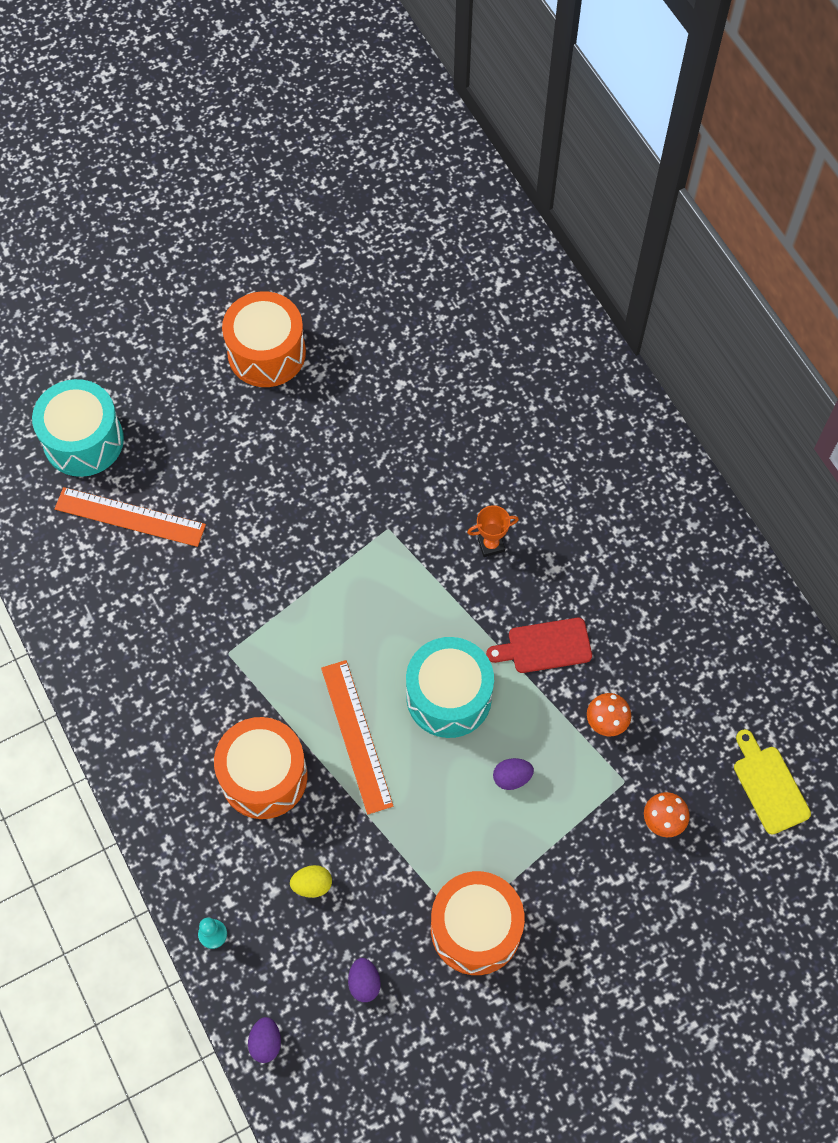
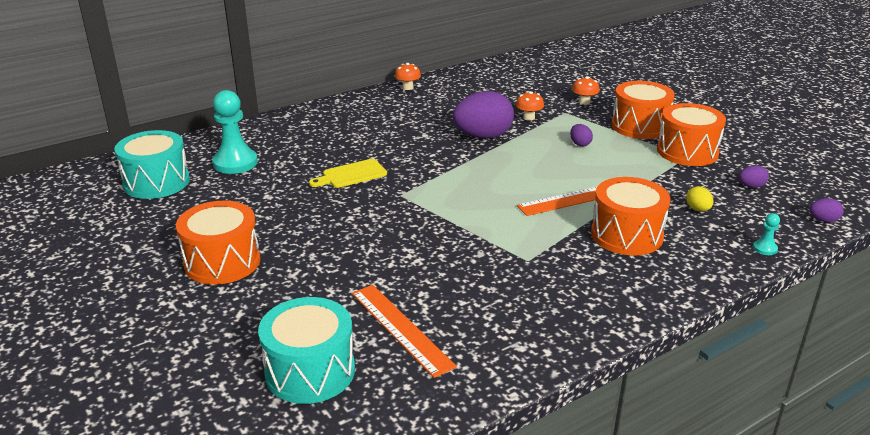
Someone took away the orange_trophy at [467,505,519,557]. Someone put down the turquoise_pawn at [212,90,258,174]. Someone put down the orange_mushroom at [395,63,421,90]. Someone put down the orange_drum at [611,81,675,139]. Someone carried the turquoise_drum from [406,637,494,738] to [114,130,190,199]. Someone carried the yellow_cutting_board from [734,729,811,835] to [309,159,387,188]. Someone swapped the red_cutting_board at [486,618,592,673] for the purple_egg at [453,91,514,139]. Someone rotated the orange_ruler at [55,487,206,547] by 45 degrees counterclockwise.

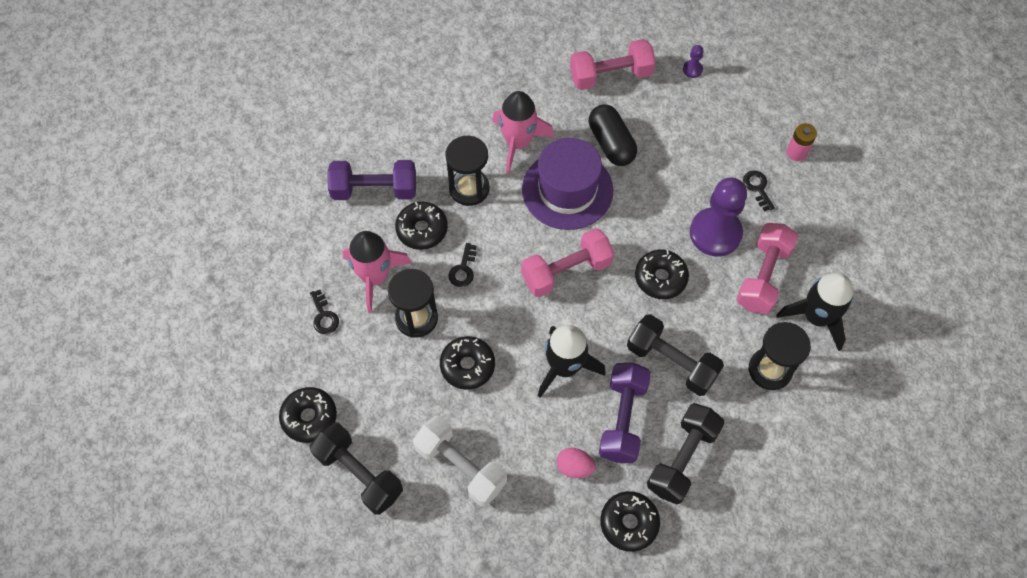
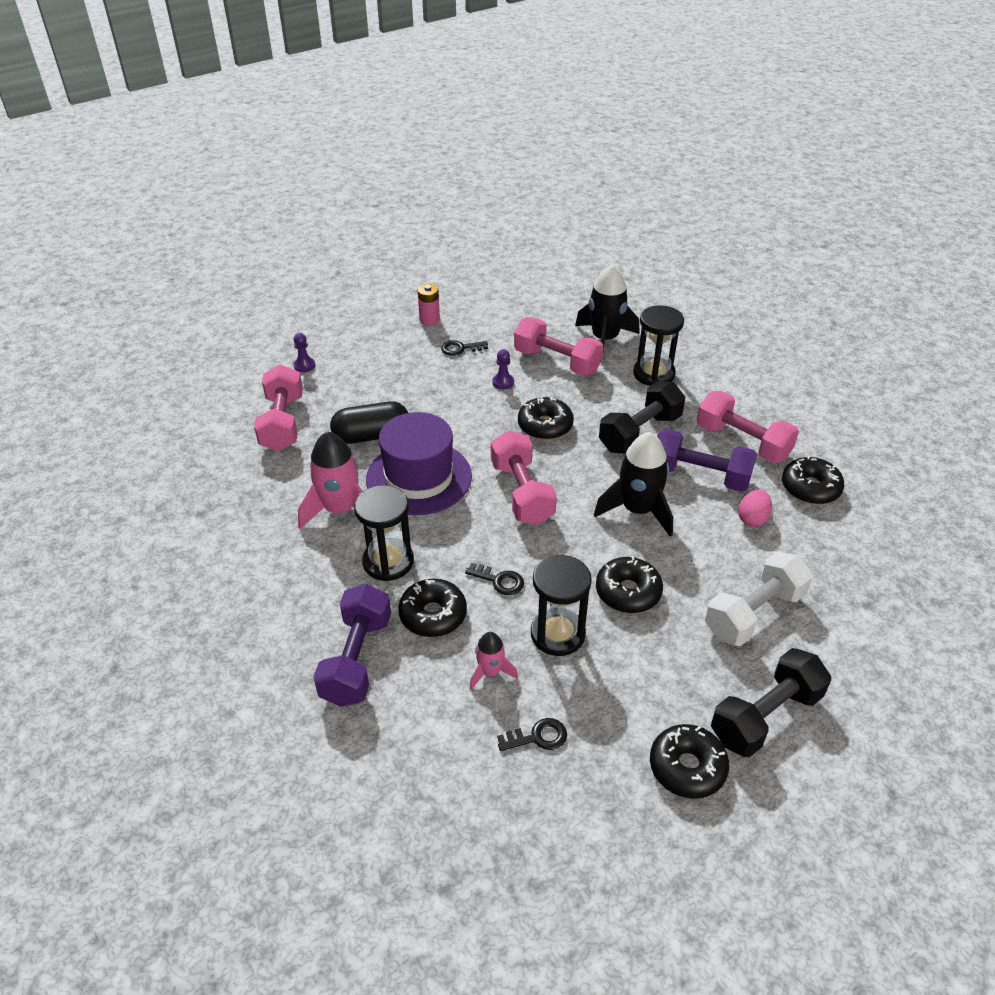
Someone repainted the black_dumbbell at [647,403,725,504], which became the pink_dumbbell at [697,391,799,463]. Someone scaled the pink_rocket at [343,231,412,313] by 0.54. Someone scaled the purple_pawn at [690,177,747,257] by 0.41.

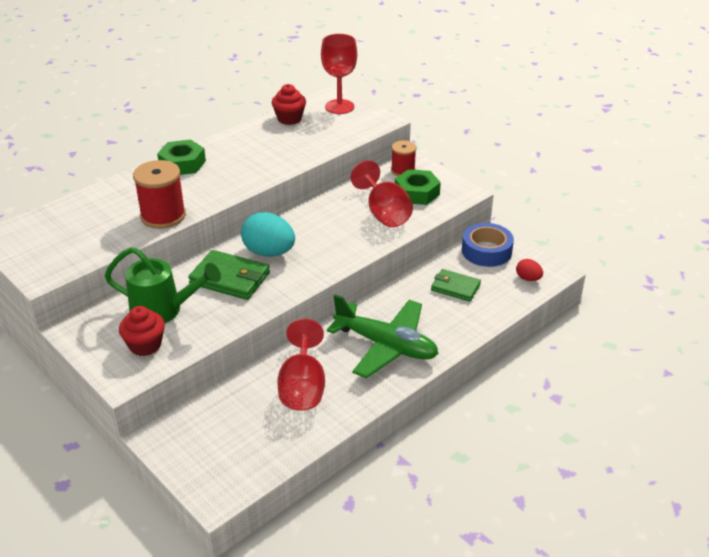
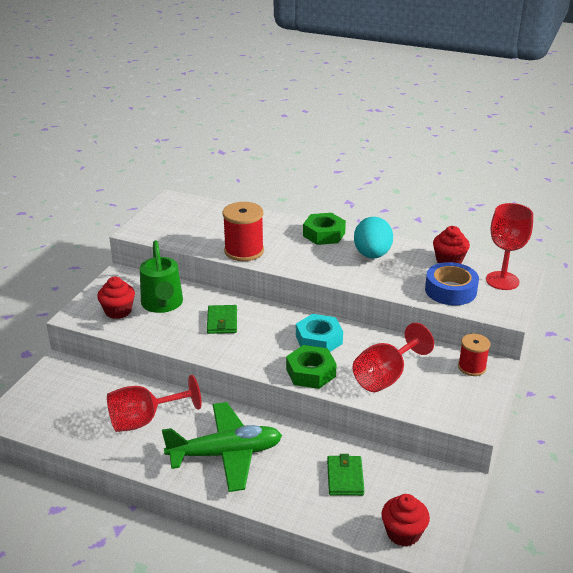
Someone put down the turquoise_nut at [296,314,343,352]. Someone carried the turquoise_egg from [241,212,295,257] to [354,217,393,259]. Someone carried the green_nut from [395,169,441,205] to [286,345,337,389]. Someone carried the blue_tape from [462,223,514,267] to [425,262,479,305]. Someone swapped the red_egg at [516,259,543,281] for the red_cupcake at [381,494,430,546]. Someone rotated the green_plane at [327,294,439,378] by 105 degrees counterclockwise. Someone scaled the green_wallet at [188,250,270,300] by 0.66.

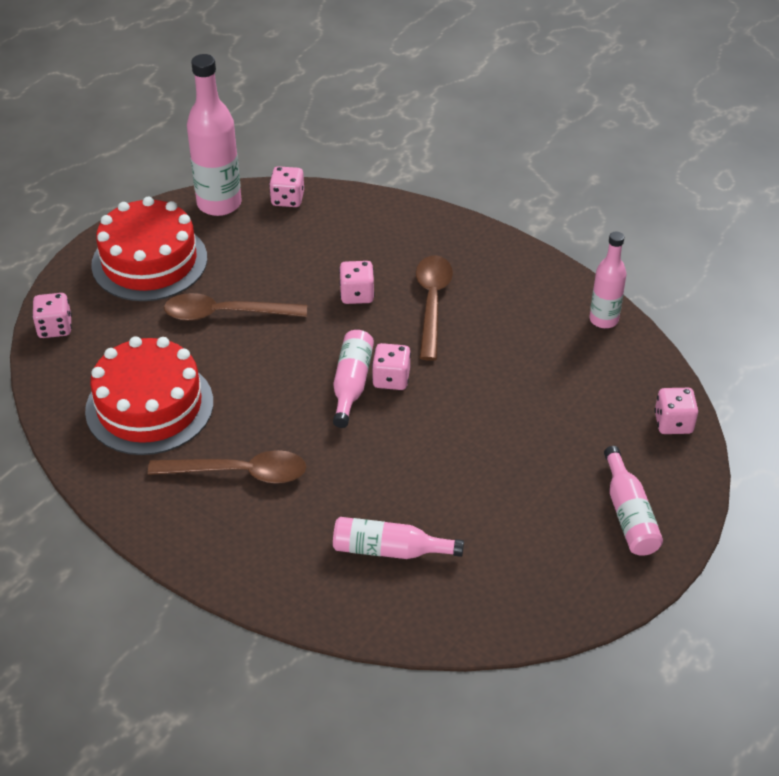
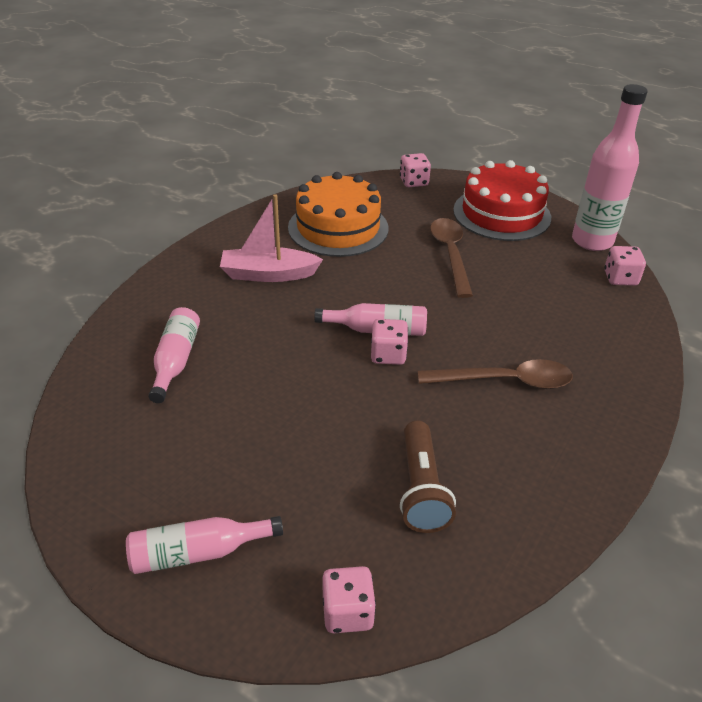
Someone took away the pink_dice at [339,261,375,304]. Someone took away the pink_bottle at [590,232,626,328]. Someone put down the brown_flashlight at [400,420,456,533]. Someone swapped the brown_spoon at [148,450,306,484] for the pink_boat at [220,194,323,282]. Someone repainted the red_cake at [85,336,213,455], which became the orange_cake at [288,172,388,257].

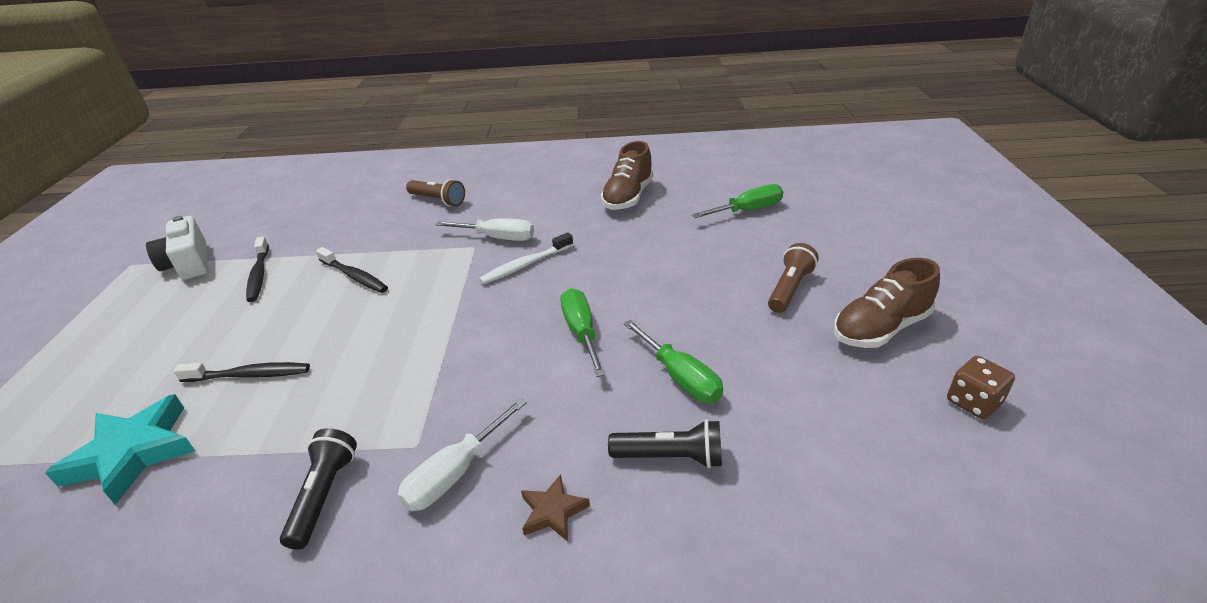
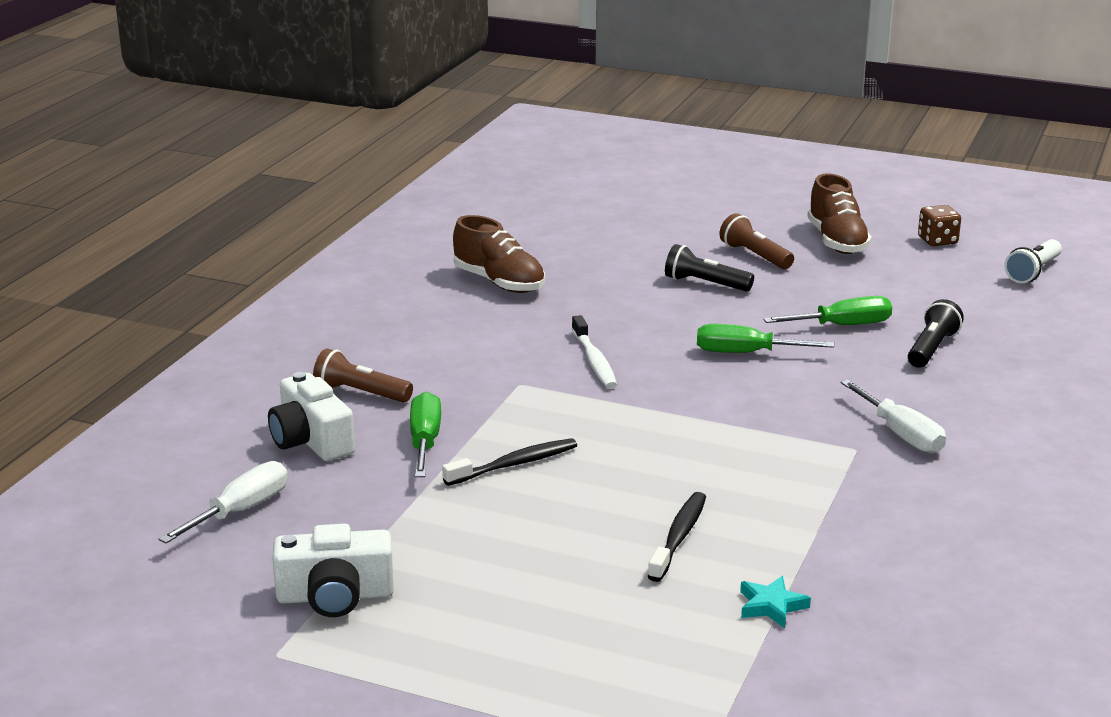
Someone took away the black_toothbrush at [246,236,269,302]. Someone took away the brown_star at [521,474,590,541]. Someone put down the white_camera at [268,372,355,461]. Someone put down the white_flashlight at [1004,239,1062,283]. Someone carried the black_flashlight from [280,428,357,550] to [665,244,754,291]. Someone carried the white_screwdriver from [436,218,534,241] to [158,461,288,543]. Someone carried the green_screwdriver from [692,184,783,218] to [410,392,441,477]. Someone rotated the brown_flashlight at [406,179,465,207] by 120 degrees counterclockwise. Someone scaled the turquoise_star at [45,394,195,505] by 0.51.

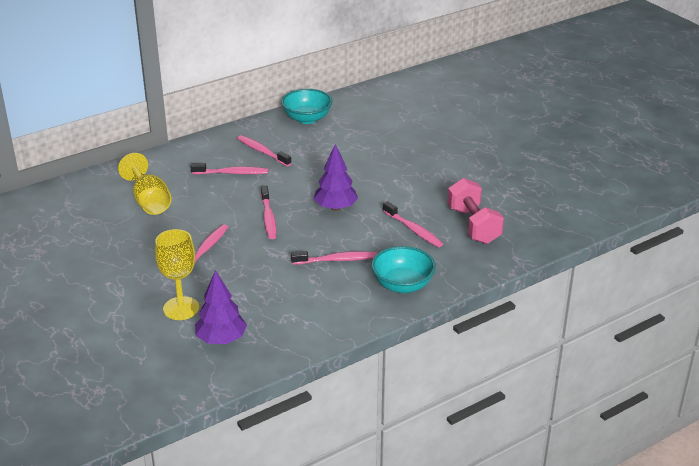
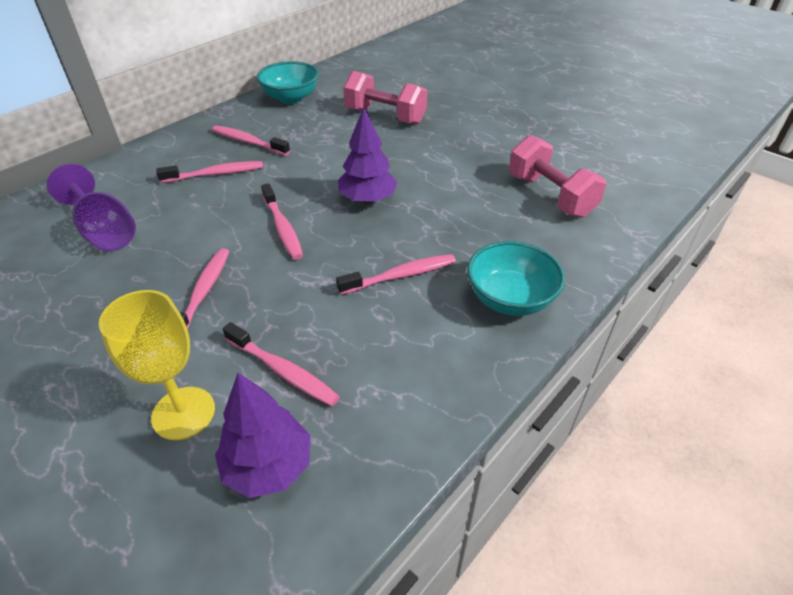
Someone put down the pink_dumbbell at [343,71,427,125]. Someone carried the pink_toothbrush from [383,201,443,247] to [223,322,340,406]. Someone repainted the yellow_goblet at [118,153,172,215], which became the purple_goblet at [47,164,136,251].

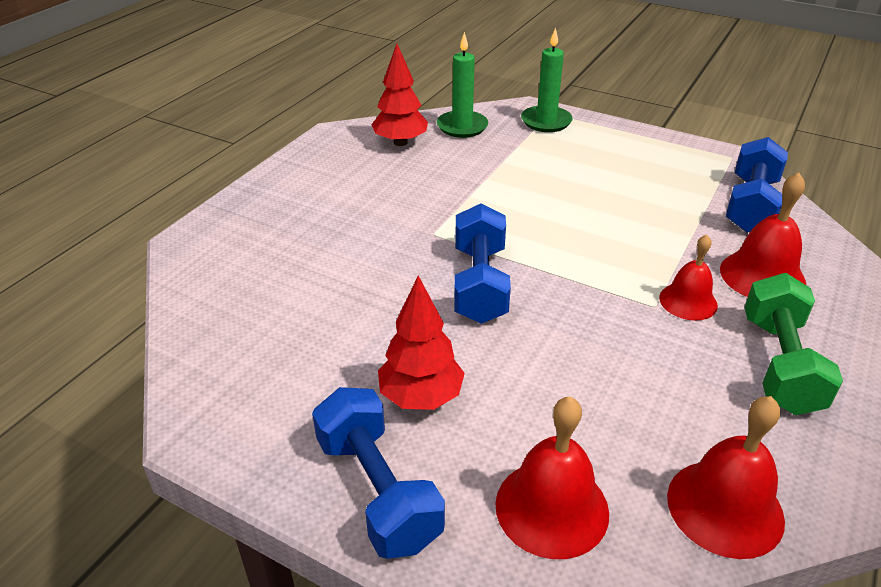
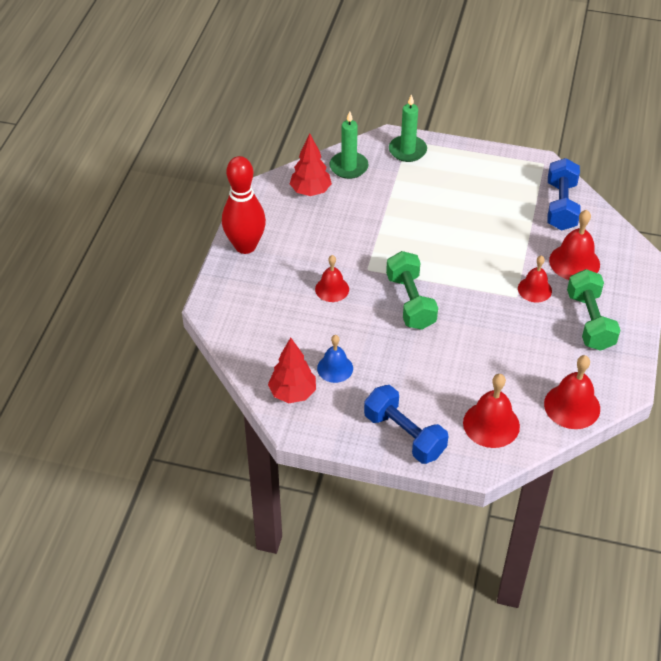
Someone put down the red_bowling_pin at [222,156,266,254]. Someone put down the red_bell at [315,255,349,302]. Someone put down the blue_bell at [317,335,353,383]. Someone carried the red_tree from [378,276,465,410] to [268,338,316,403]. Someone repainted the blue_dumbbell at [454,203,511,324], which became the green_dumbbell at [386,251,438,330].

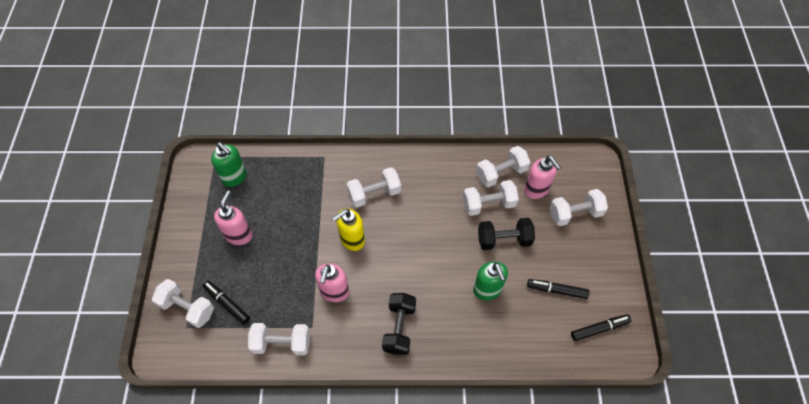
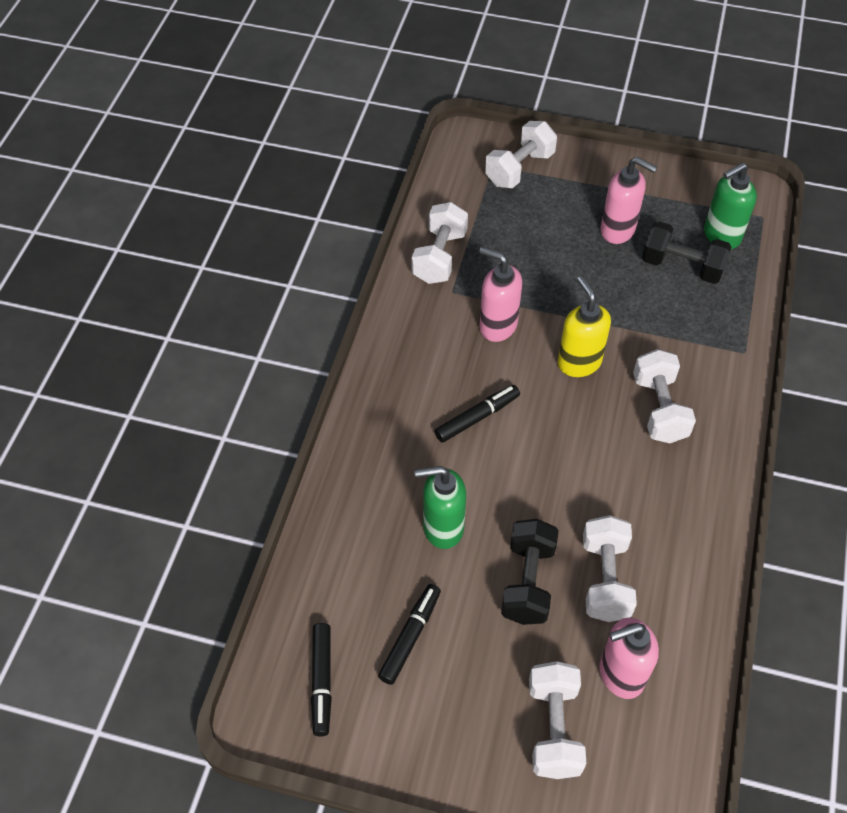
Someone took away the white_dumbbell at [476,146,530,187]. Someone carried the black_marker from [202,280,250,325] to [435,385,520,442]. Someone carried the black_dumbbell from [382,293,416,355] to [642,221,732,284].

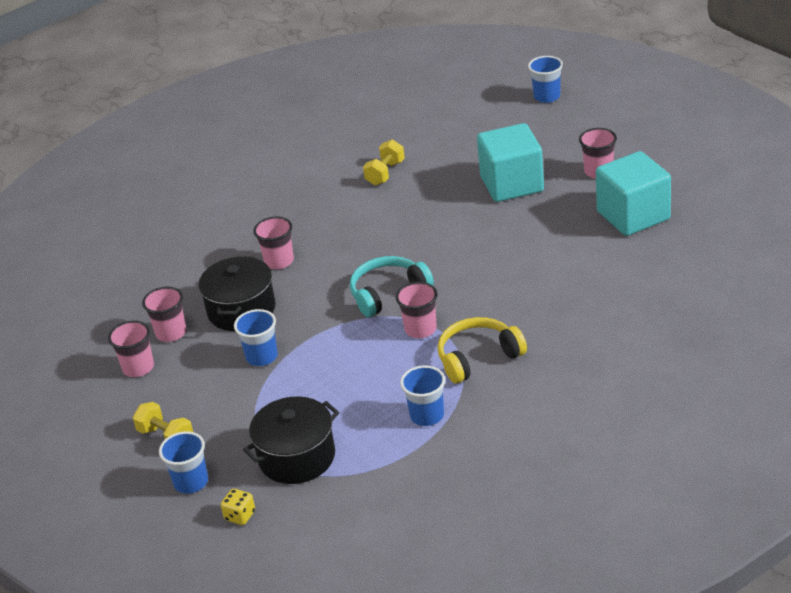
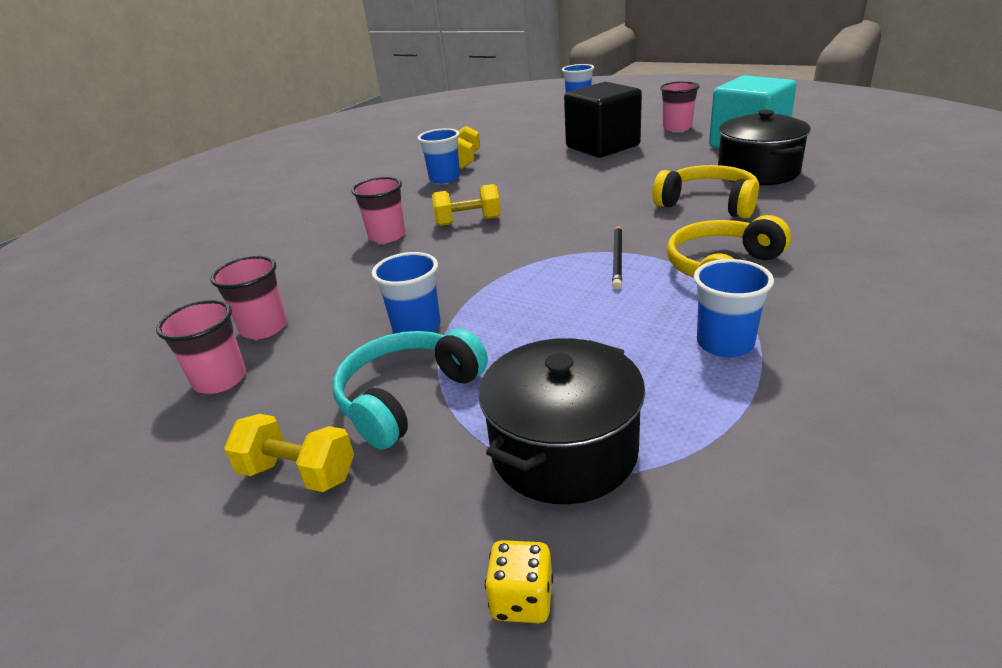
Someone put down the yellow_dumbbell at [432,184,501,226]. Someone put down the yellow_headphones at [652,165,759,218]. Someone carried the blue_cup from [159,431,208,494] to [418,128,460,184]. Someone carried the black_pot from [198,256,275,331] to [718,110,811,186]. Someone carried the turquoise_headphones from [350,256,434,317] to [333,329,488,450]. Someone swapped the pink_cup at [395,282,438,338] for the black_pencil at [612,225,622,289]. Someone repainted the turquoise_cube at [477,123,544,202], which became the black_cube at [564,82,642,158].

